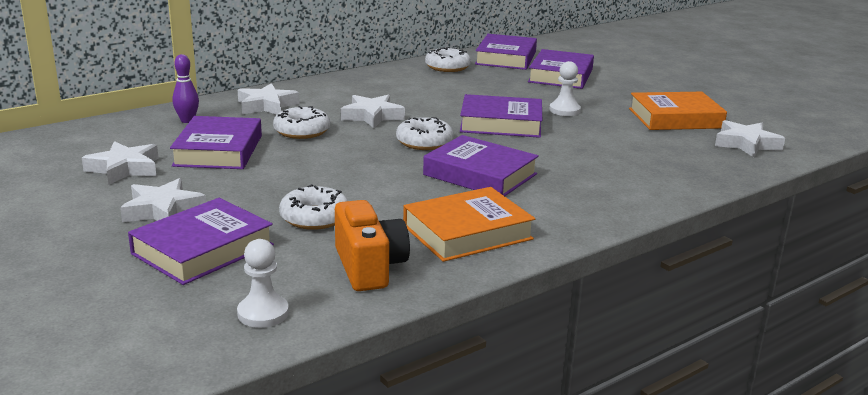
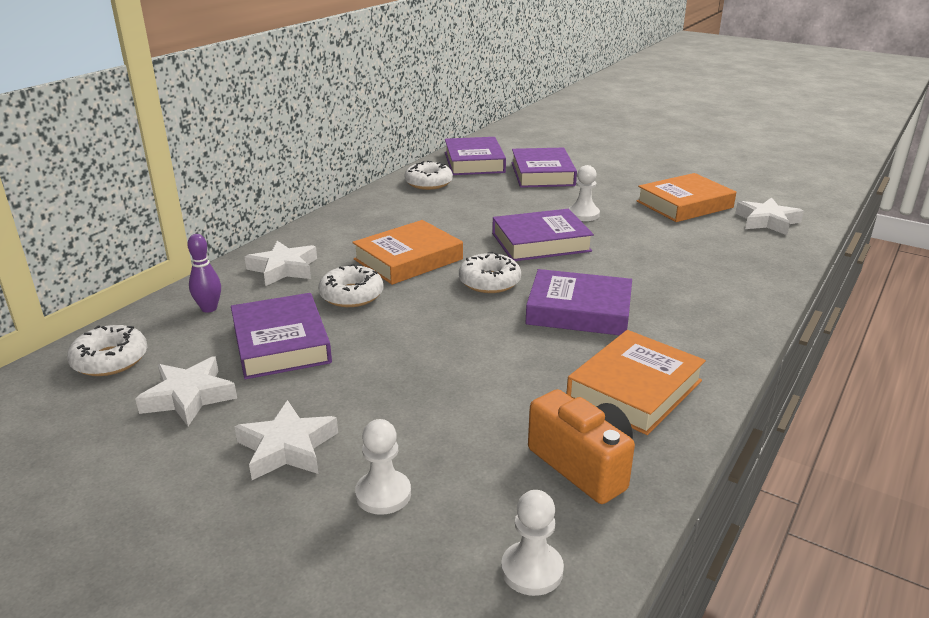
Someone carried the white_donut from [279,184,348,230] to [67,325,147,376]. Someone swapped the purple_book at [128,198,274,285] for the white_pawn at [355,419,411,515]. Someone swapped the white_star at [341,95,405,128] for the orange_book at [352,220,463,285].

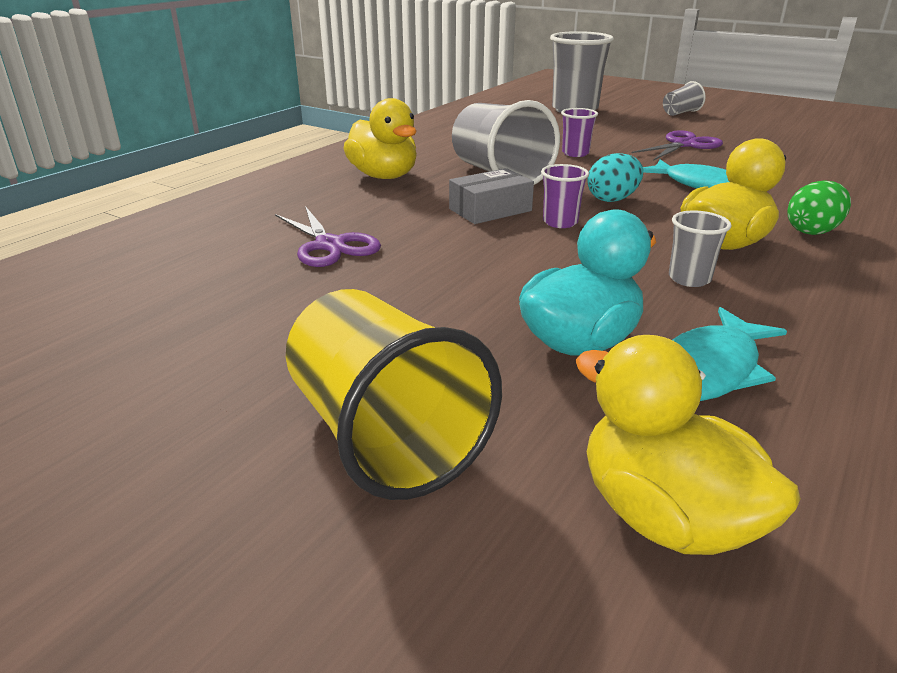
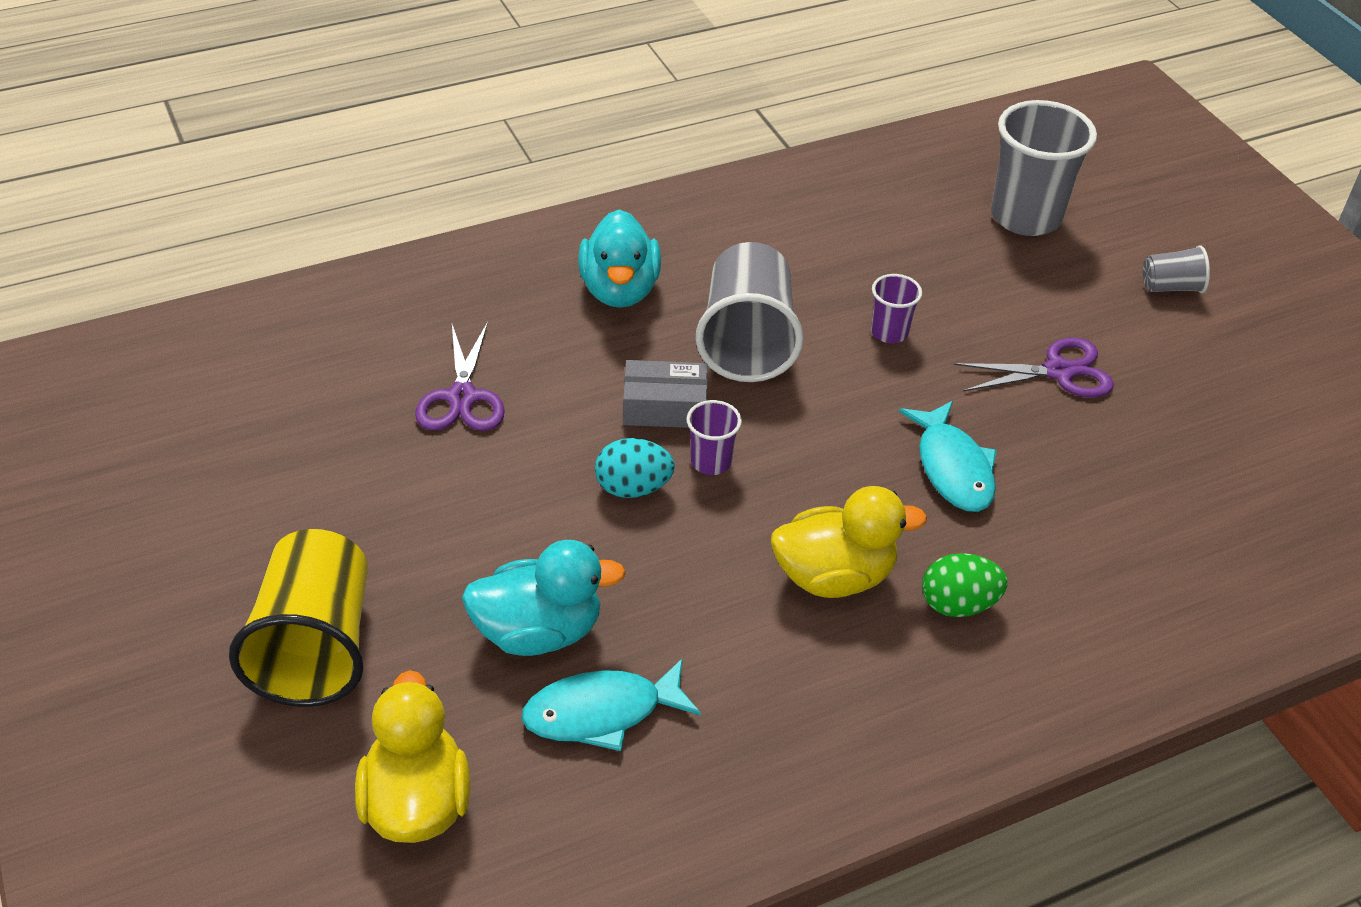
Someone took away the grey_cup at [669,211,732,287]. Someone carried the turquoise_egg from [587,153,643,202] to [595,438,675,498]. Someone repainted the yellow_duck at [343,98,417,179], which became the turquoise_duck at [578,209,661,308].

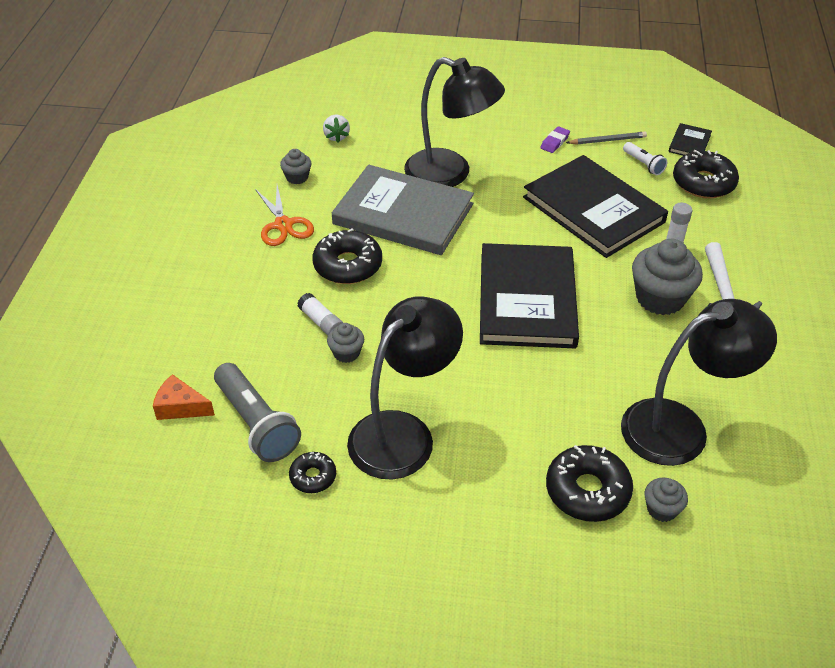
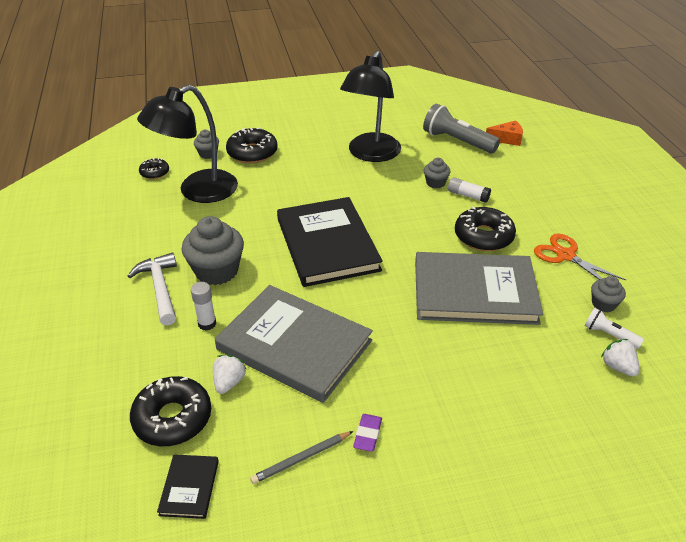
Someone took away the black_lamp at [404,57,505,187]. Someone put down the white_strawberry at [213,355,246,394]. Someone carried the black_donut from [289,452,336,493] to [139,158,169,179]. Someone carried the white_flashlight from [623,142,667,175] to [584,308,644,349]. Someone repainted the black_book at [523,155,668,258], which became the grey_book at [215,285,373,403].

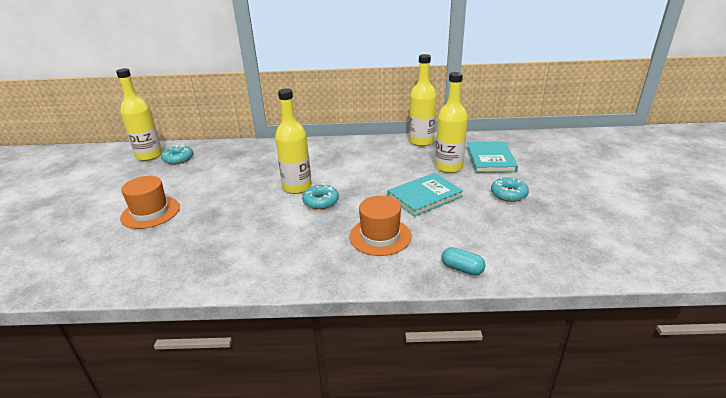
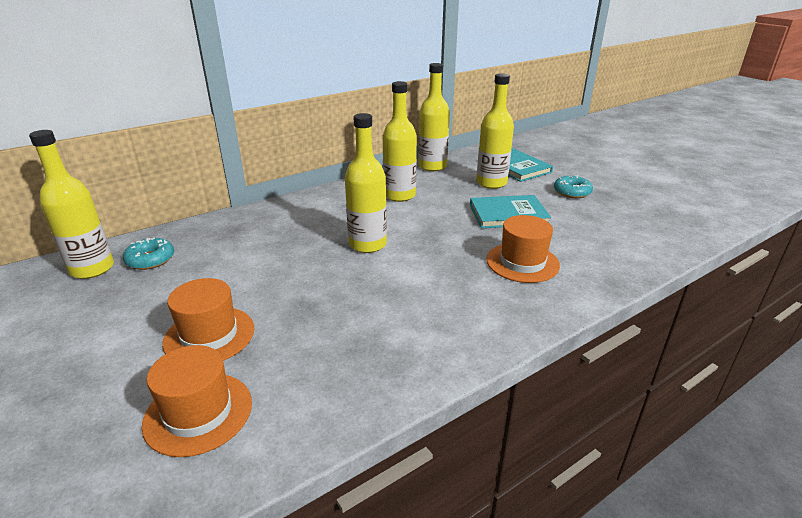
Someone took away the turquoise_donut at [302,183,339,209]. Someone took away the turquoise_capsule at [442,247,485,275]. Someone put down the orange_hat at [142,345,252,457]. Someone put down the yellow_bottle at [383,81,417,202]. Someone rotated the turquoise_book at [387,173,463,217] by 60 degrees clockwise.

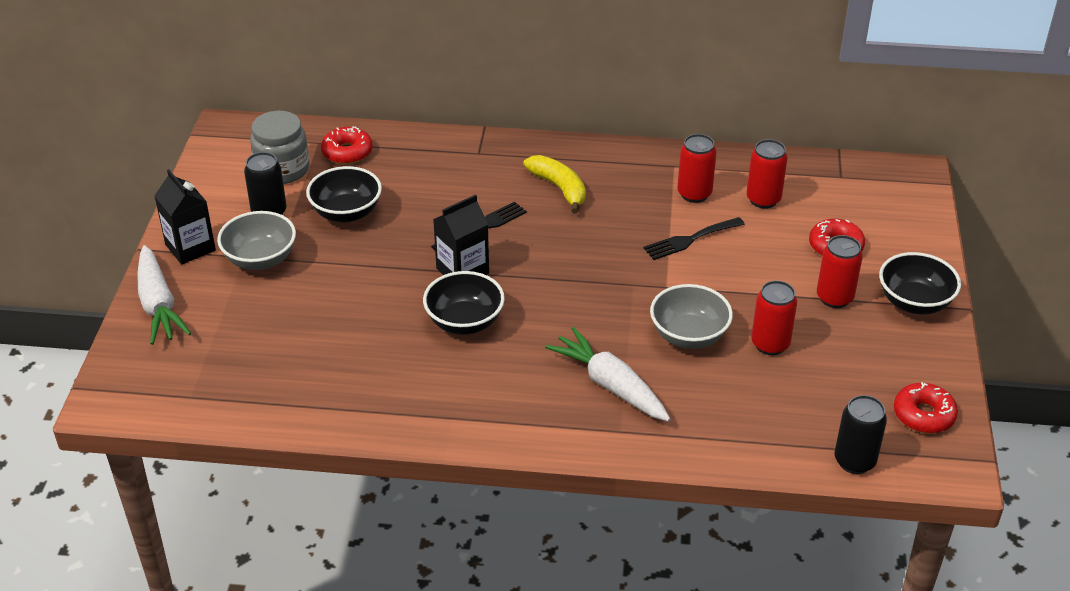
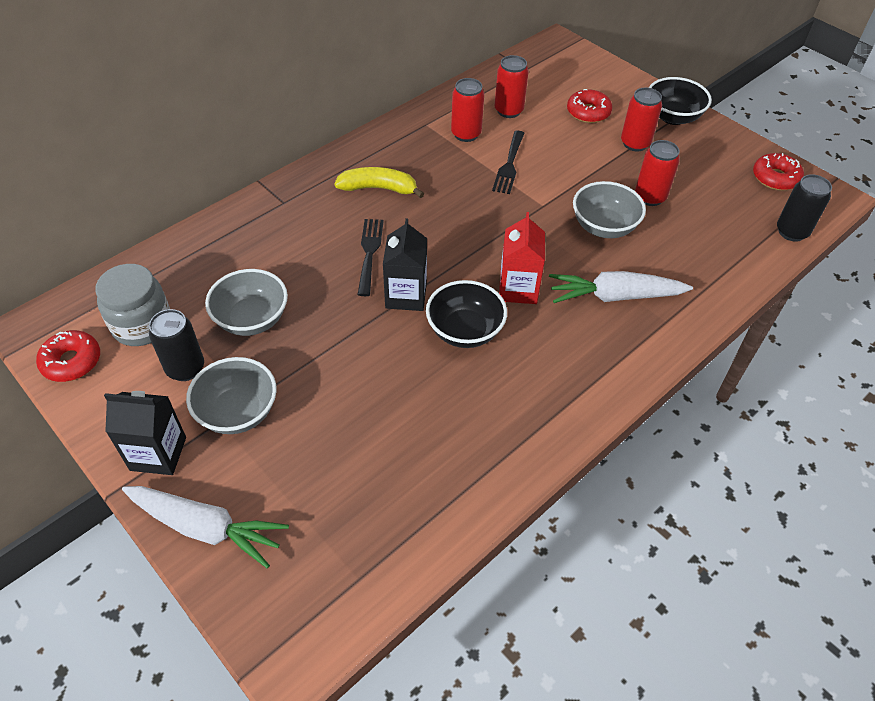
Someone put down the red_carton at [499,212,545,304]. Someone carried the red_donut from [321,126,372,164] to [36,330,100,382]. Someone repainted the black_bowl at [306,166,382,223], which became the grey_bowl at [205,269,288,336].

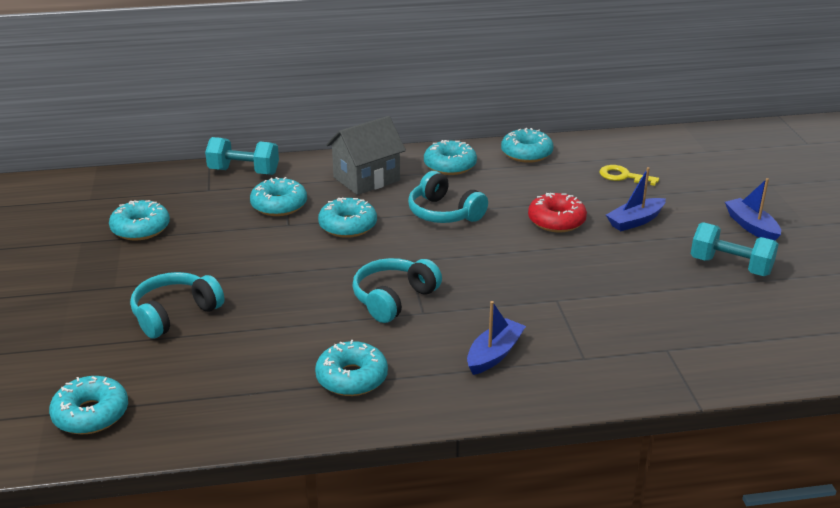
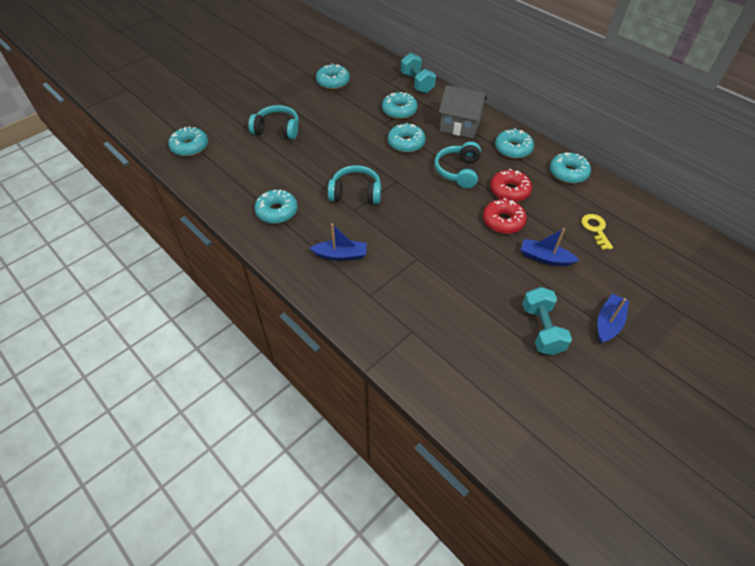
Someone put down the red_donut at [490,169,532,202].

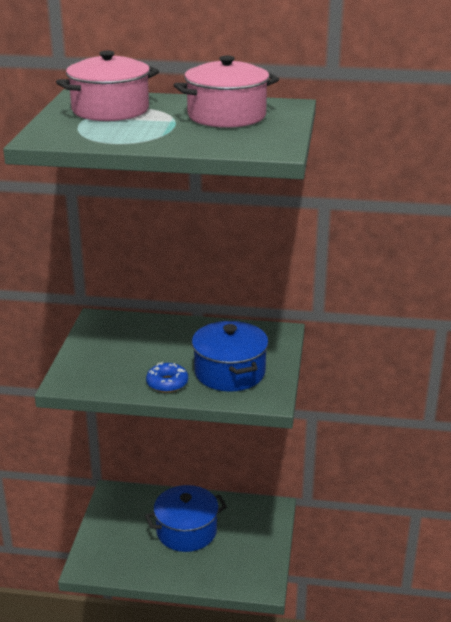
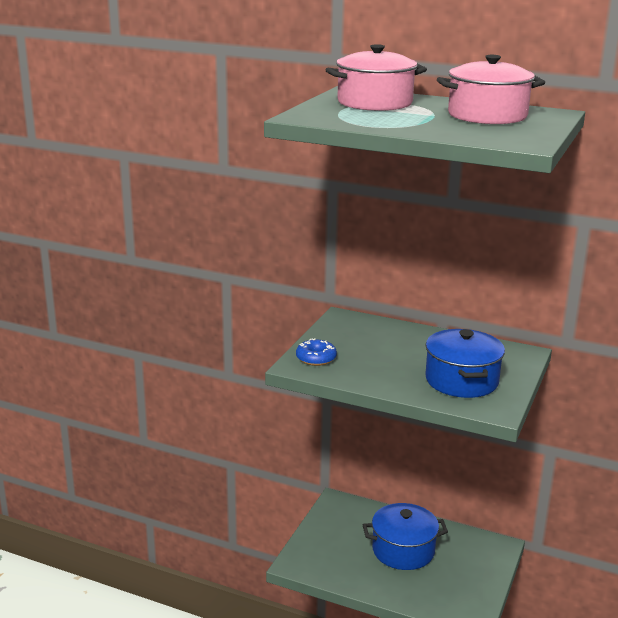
Someone carried the blue_donut from [146,362,188,393] to [296,338,337,366].

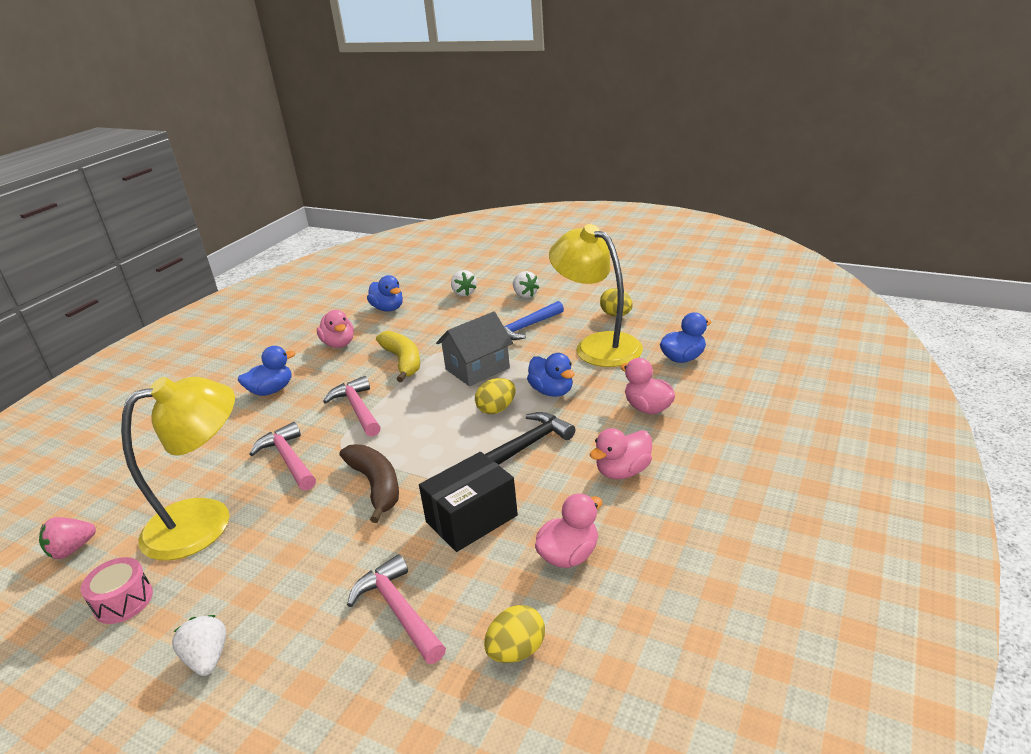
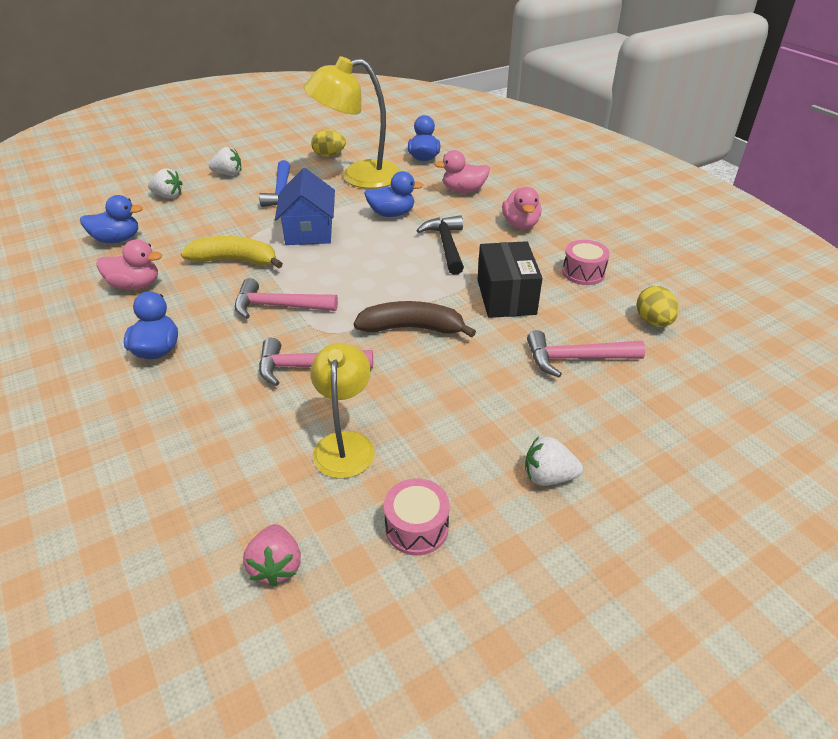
Someone took away the yellow_egg at [475,378,516,414]. Someone swapped the pink_duck at [535,493,602,568] for the pink_drum at [562,240,610,285]. Someone repainted the grey_house at [436,311,513,386], which became the blue_house at [275,168,335,245]. Someone scaled the yellow_lamp at [121,377,235,561] by 0.62.

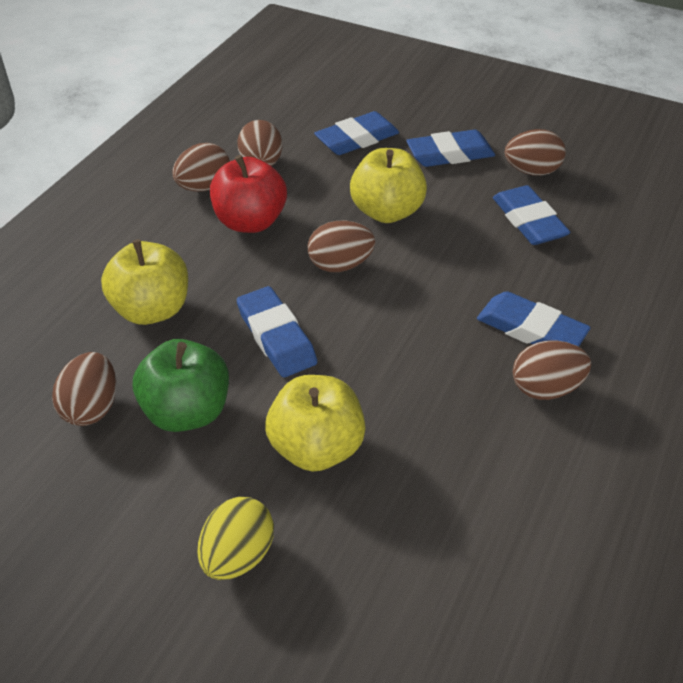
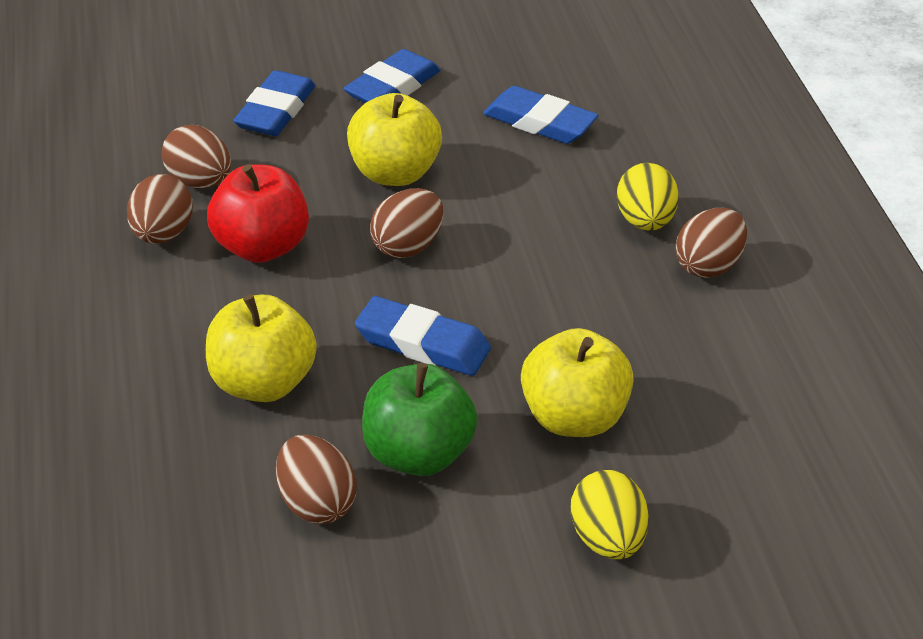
Someone took away the brown_egg at [505,129,566,176]. Someone swapped the blue_eraser at [477,291,591,347] for the yellow_egg at [617,163,679,231].

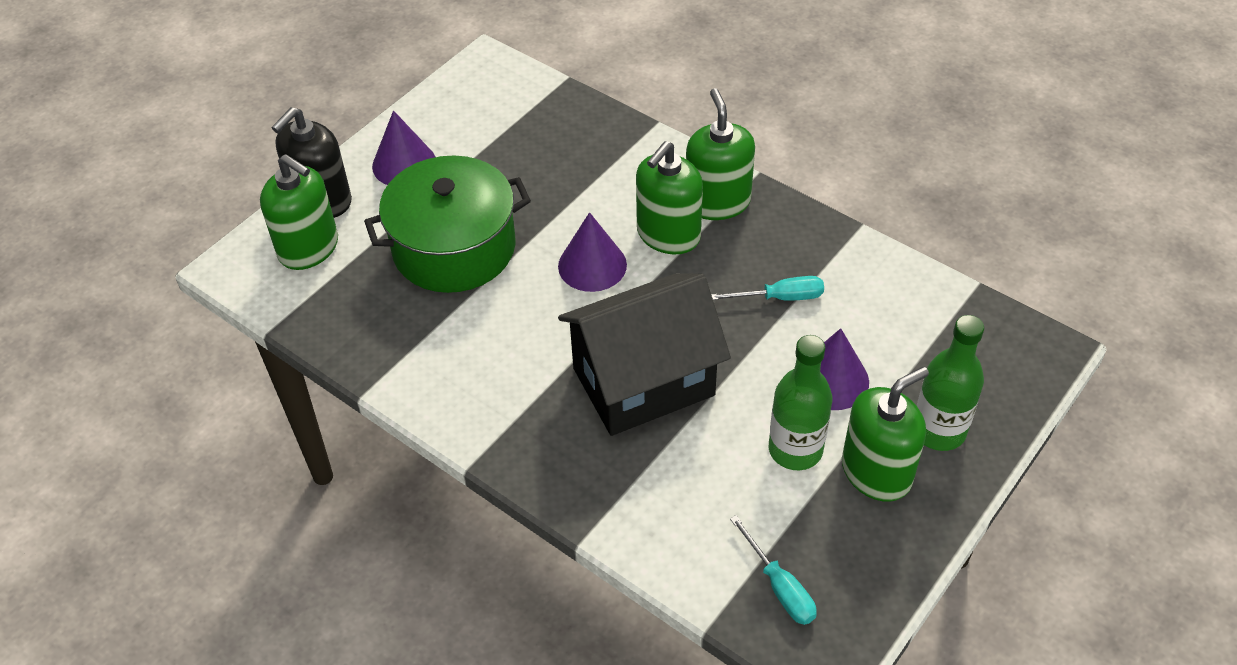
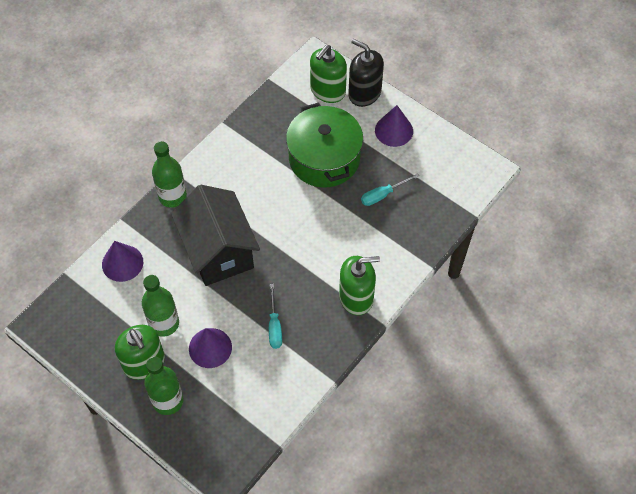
Someone took away the green_soap_dispenser at [636,141,703,255]. Someone put down the green_bottle at [152,141,187,208]. Someone carried the purple_cone from [558,212,627,292] to [102,241,143,282]. Someone carried the turquoise_screwdriver from [730,515,817,625] to [361,173,419,206].

